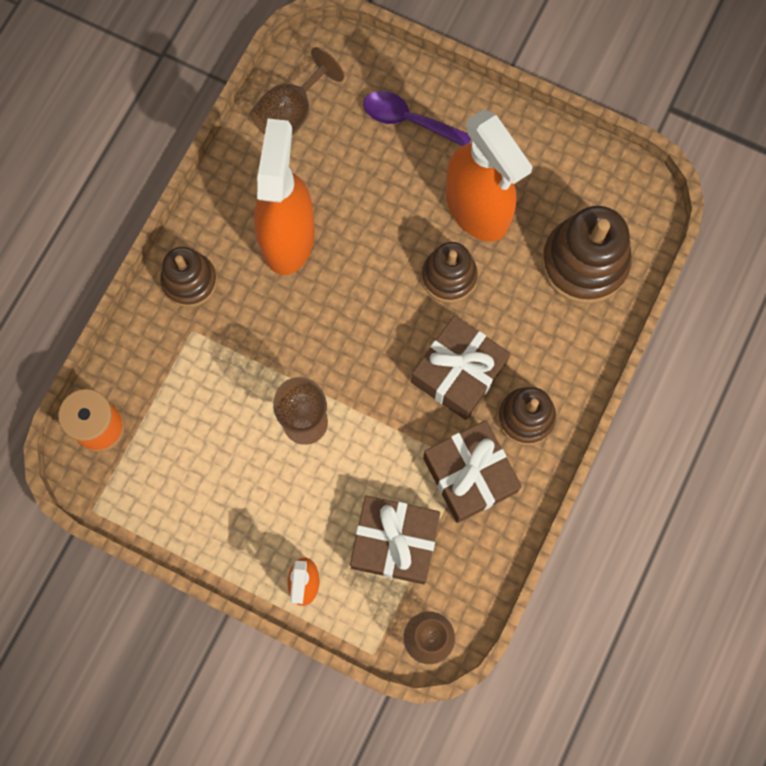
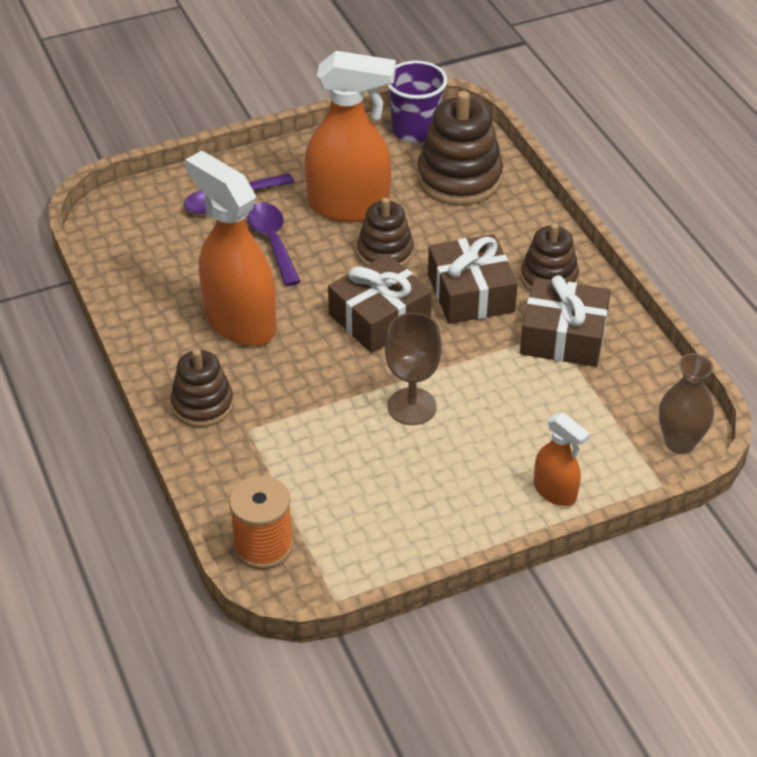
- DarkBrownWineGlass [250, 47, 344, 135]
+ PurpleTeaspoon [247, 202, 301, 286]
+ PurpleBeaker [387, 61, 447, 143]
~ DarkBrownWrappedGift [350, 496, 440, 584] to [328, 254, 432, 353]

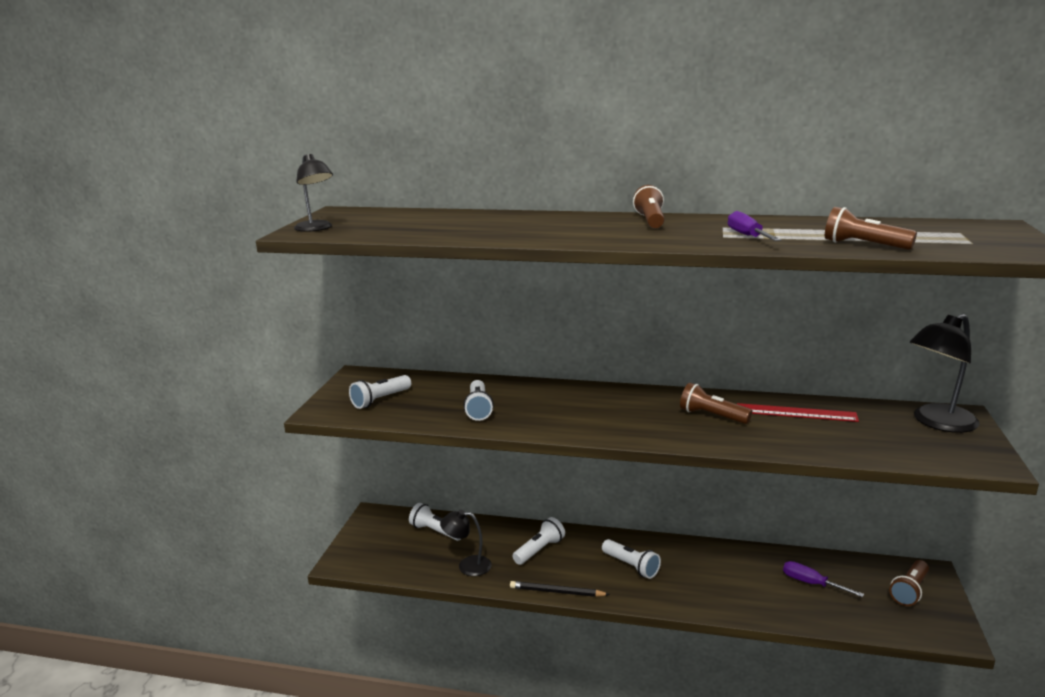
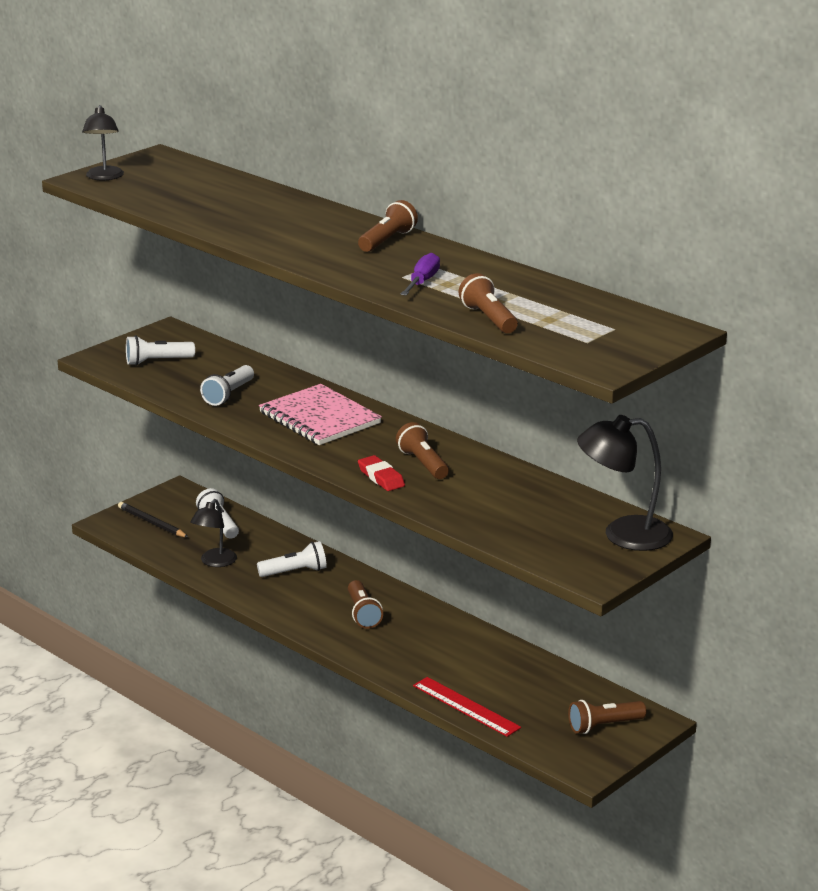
- PurpleHandScrewdriver [783, 561, 864, 597]
+ PinkNotebook [259, 384, 382, 445]
+ RedPencilEraser [358, 455, 405, 491]
~ BlackWoodenPencil [510, 581, 610, 597] to [118, 502, 188, 537]
~ RedStraightedge [737, 403, 859, 422] to [413, 677, 521, 737]
~ PureWhiteFlashlight [602, 539, 661, 579] to DarkBrownFlashlight [348, 580, 383, 629]
~ BlackReadingLamp [440, 510, 492, 576] = [190, 499, 237, 567] 105 degrees counterclockwise

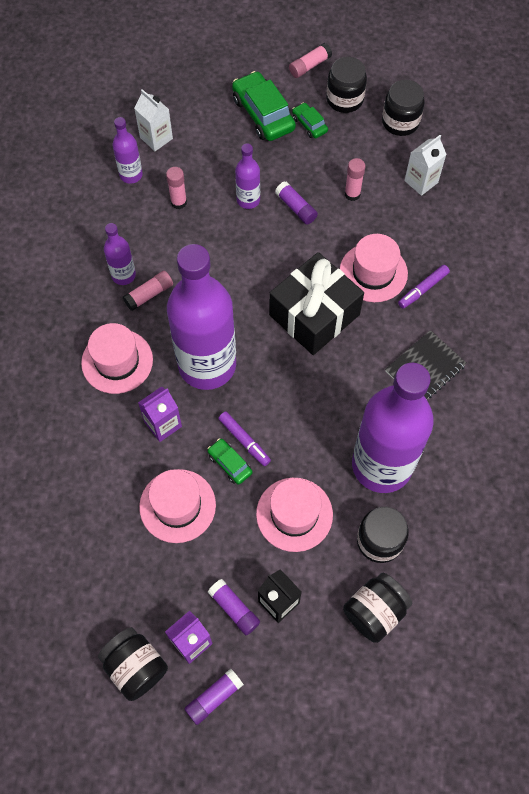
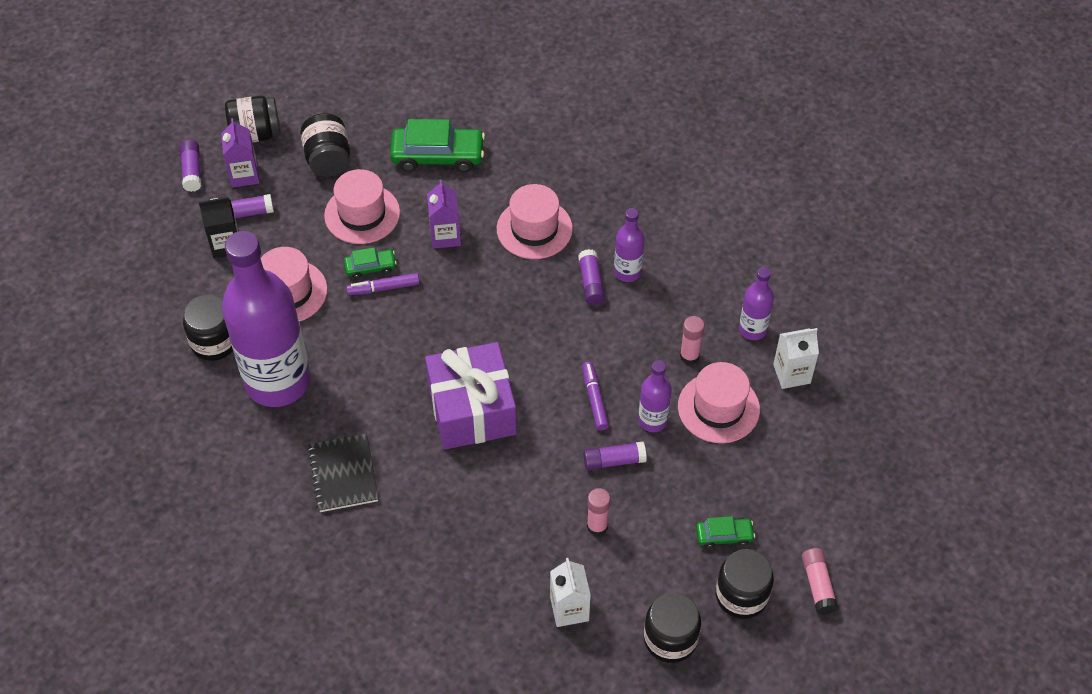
- PurpleBottle [167, 244, 236, 390]
~ LeafGreenCar [232, 71, 296, 141] to [390, 119, 485, 172]
~ PinkHat [340, 234, 408, 302] to [678, 362, 760, 443]
~ BlackJar [343, 573, 412, 643] to [300, 113, 350, 177]
~ PurpleMarker [398, 265, 450, 309] to [582, 362, 609, 430]
~ PinkGlueStick [123, 271, 173, 311] to PurpleGlueStick [578, 249, 605, 305]
~ BlackWrappedGift [269, 252, 364, 355] to PurpleWrappedGift [425, 342, 517, 450]

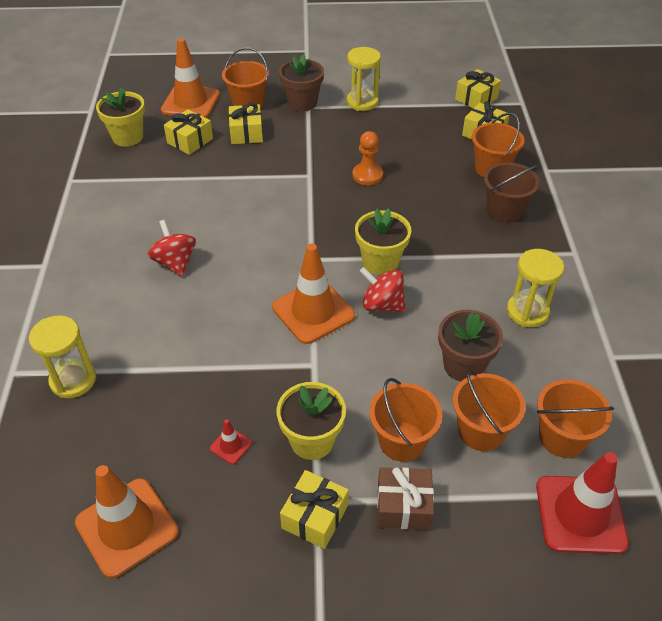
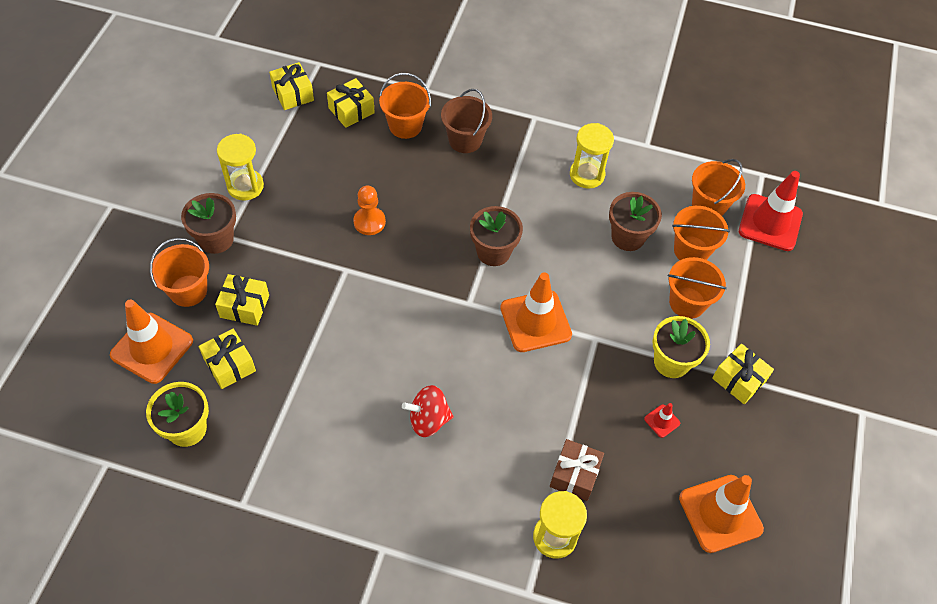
- RedSpinningTop [359, 267, 406, 313]
~ DarkBrownWrappedGift [377, 467, 434, 530] to [550, 439, 604, 501]
~ BrightYellowFlowerPot [355, 208, 411, 275] to DarkBrownFlowerPot [470, 206, 523, 266]

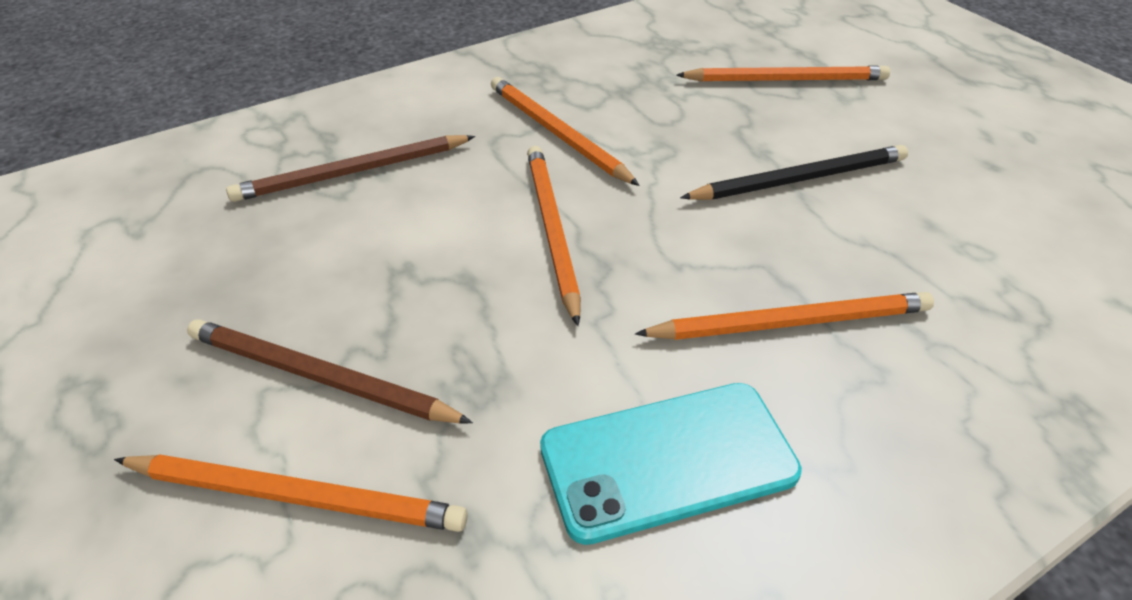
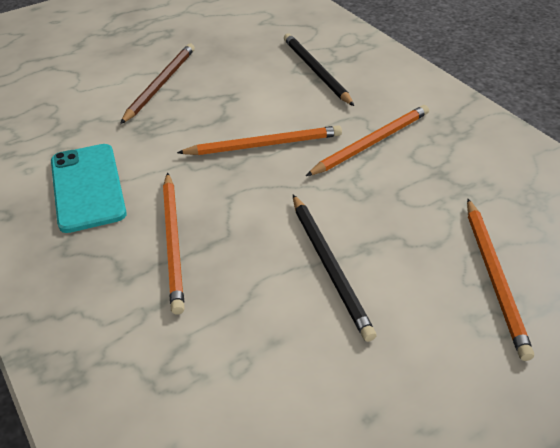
- OrangeColouredWoodenPencil [114, 454, 468, 532]
~ DarkBrownWoodenPencil [226, 135, 475, 202] to BlackWoodenPencil [284, 33, 354, 106]

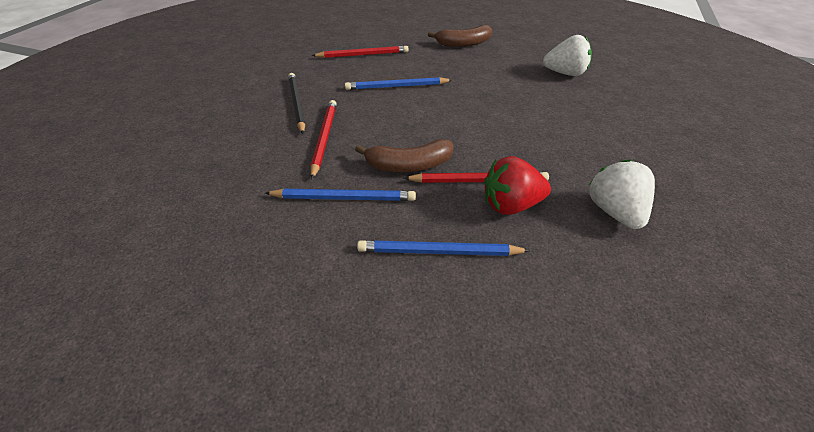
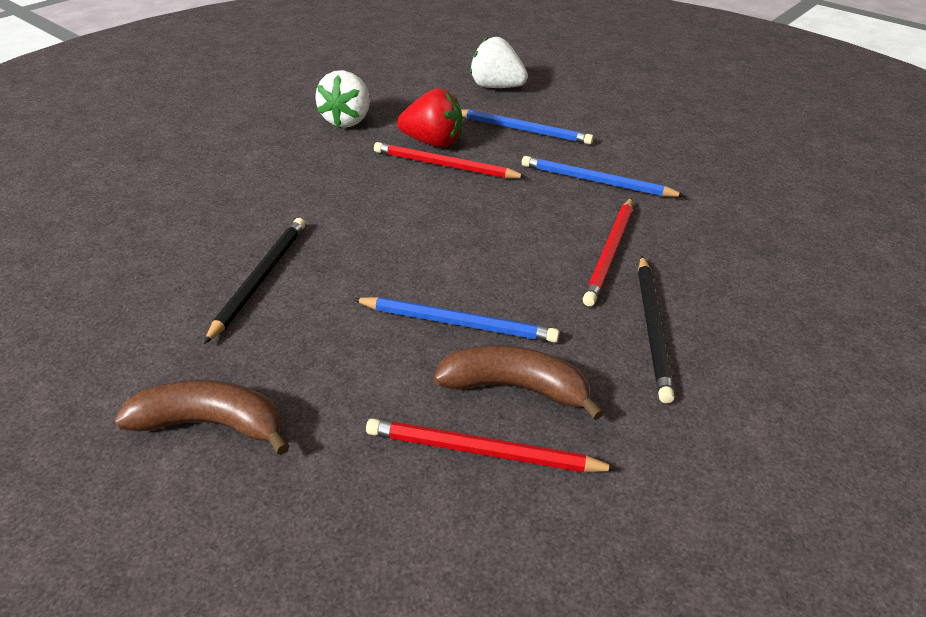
+ BlackWoodenPencil [204, 218, 305, 344]
~ DarkBrownToyBanana [355, 139, 454, 172] to [434, 345, 604, 420]
~ PureWhiteBerry [543, 35, 592, 76] to [470, 37, 528, 88]

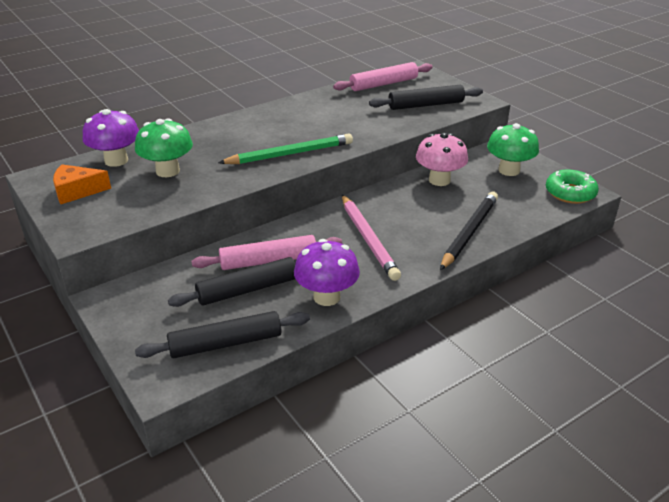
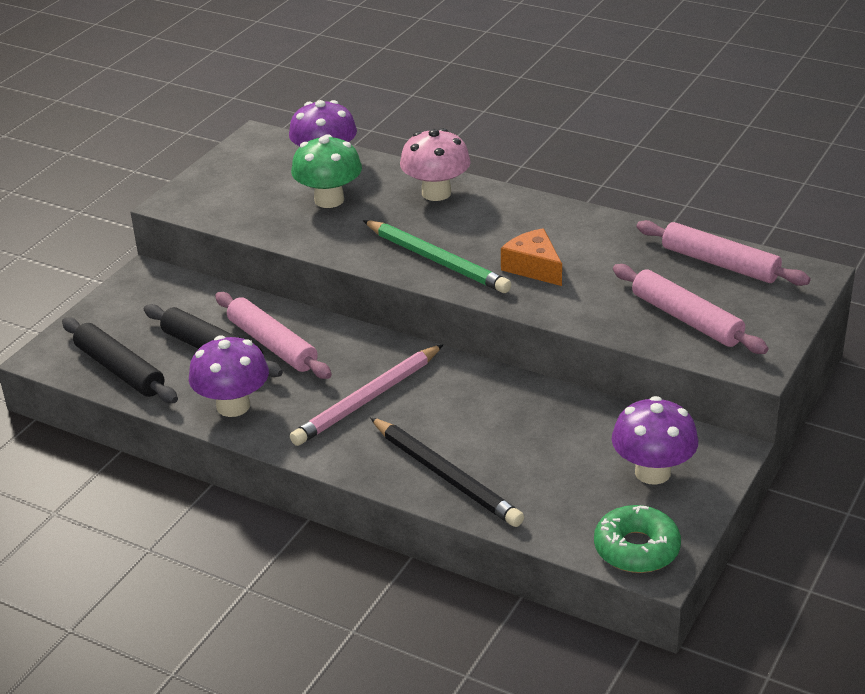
~ OrangeColouredCheese [53, 164, 111, 204] to [501, 228, 562, 286]
~ PinkToadstool [416, 133, 468, 186] to [400, 128, 471, 201]
~ BlackPastryRoller [369, 85, 483, 110] to PinkPastryRoller [613, 264, 768, 354]
~ LeafGreenToadstool [487, 123, 539, 176] to PurpleToadstool [612, 396, 698, 485]
~ BlackWoodenPencil [440, 192, 498, 270] = [370, 417, 524, 527] 45 degrees clockwise

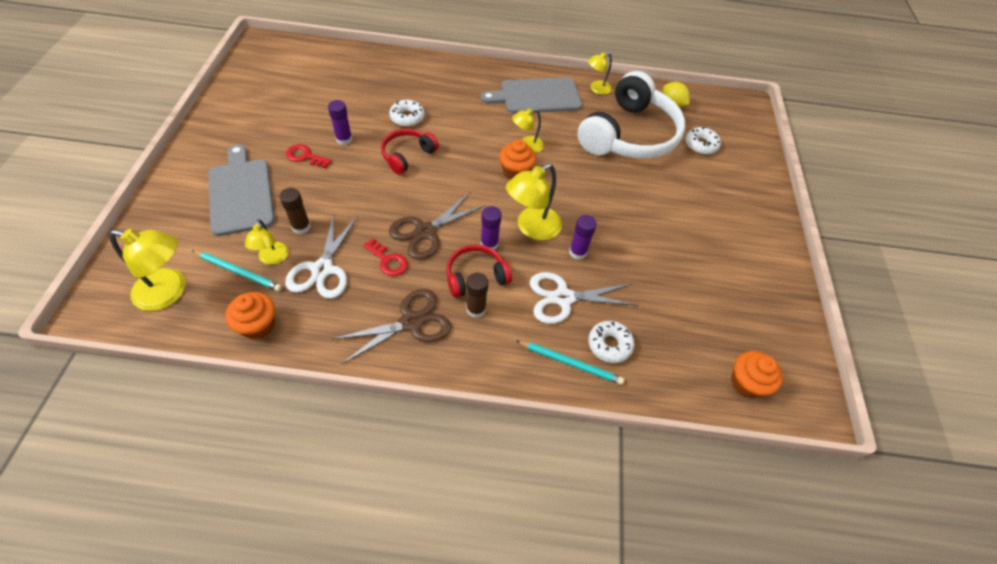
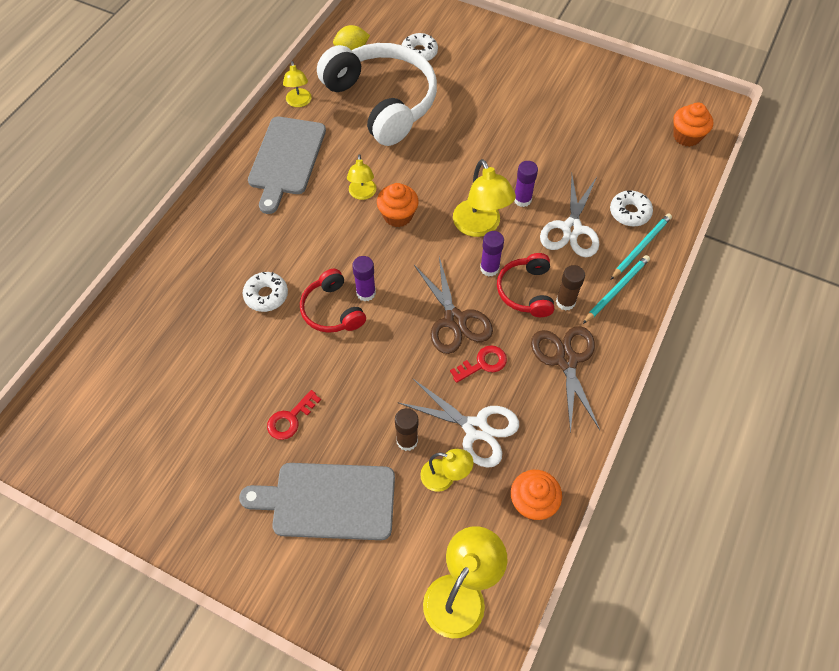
~ TurquoiseWoodenPencil [192, 250, 282, 291] to [583, 255, 650, 324]
~ PurpleGlueStick [328, 100, 352, 145] to [352, 256, 376, 302]

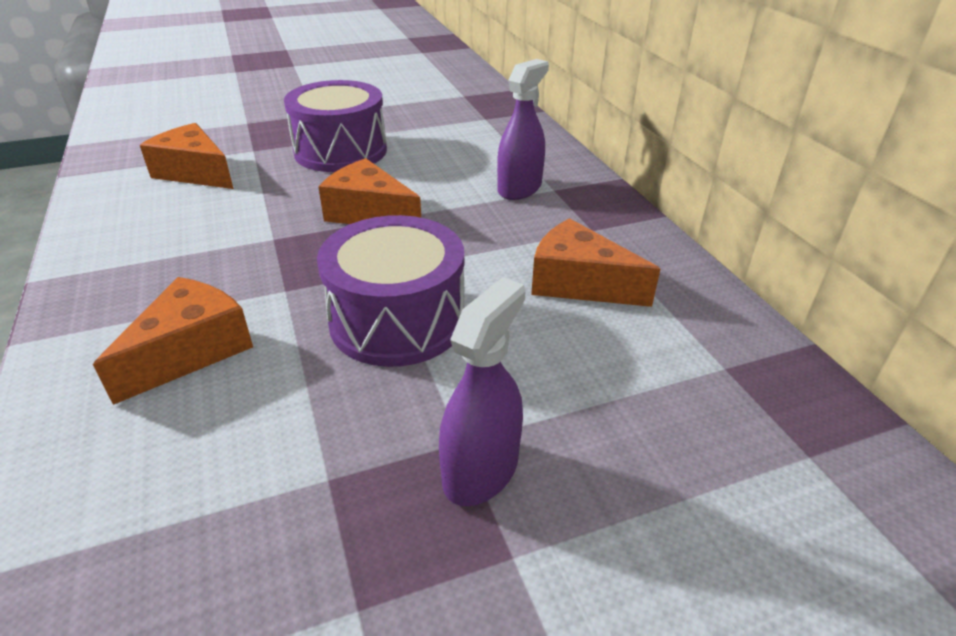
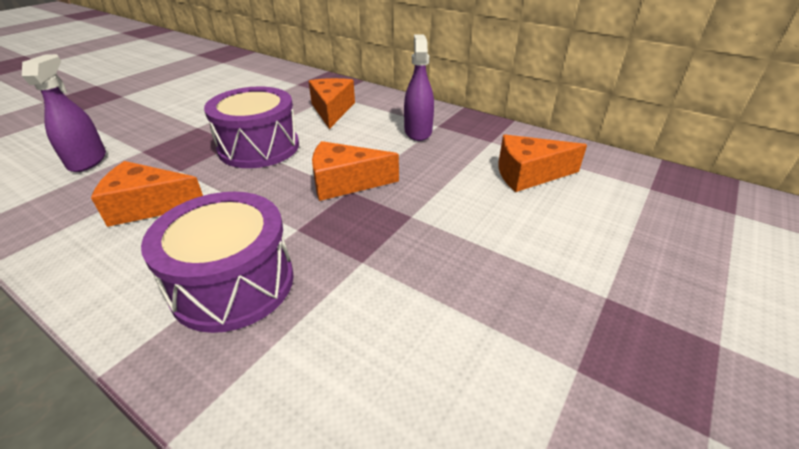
~ OrangeColouredCheese [93, 277, 253, 405] to [309, 78, 355, 129]
~ PurpleToyDrum [317, 215, 464, 367] to [141, 192, 294, 333]
~ PurpleSprayBottle [439, 277, 526, 506] to [22, 54, 106, 172]

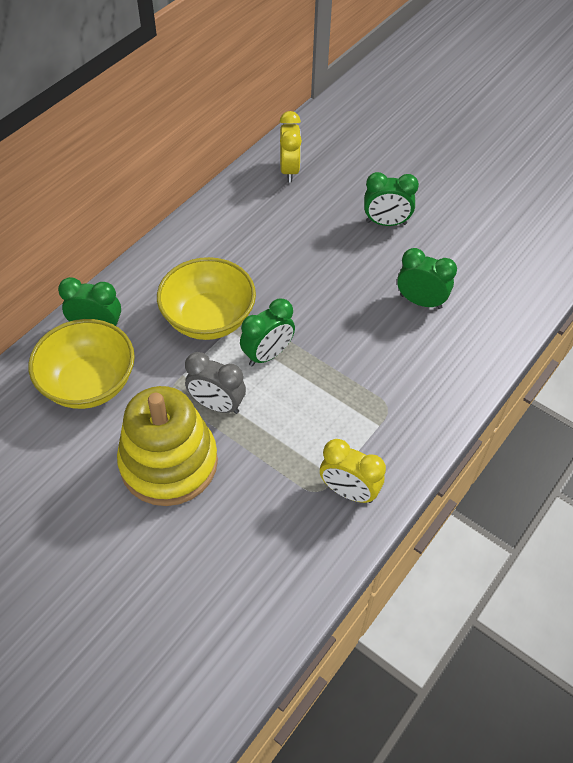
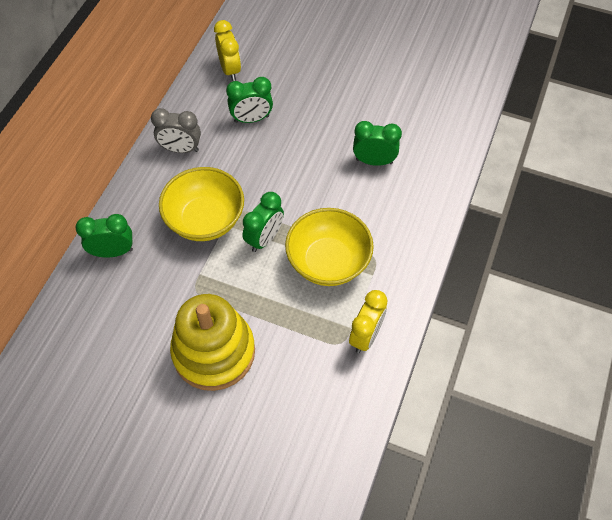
~ BrightYellowServingBowl [29, 319, 135, 409] to [285, 208, 374, 286]
~ AshGreyClock [185, 352, 246, 414] to [151, 108, 201, 153]
~ LeafGreenClock [364, 172, 419, 226] to [226, 77, 273, 123]
~ BrightYellowClock [320, 439, 386, 503] = [349, 290, 388, 353] 75 degrees counterclockwise

